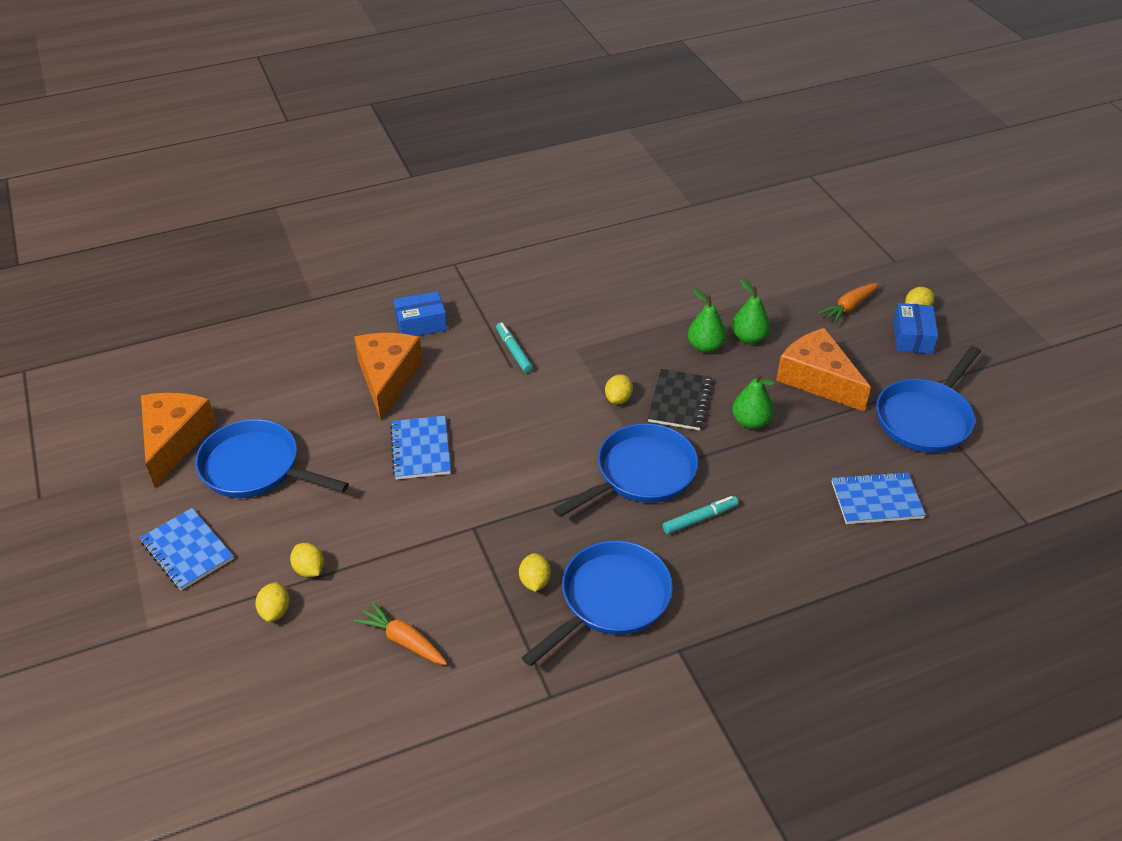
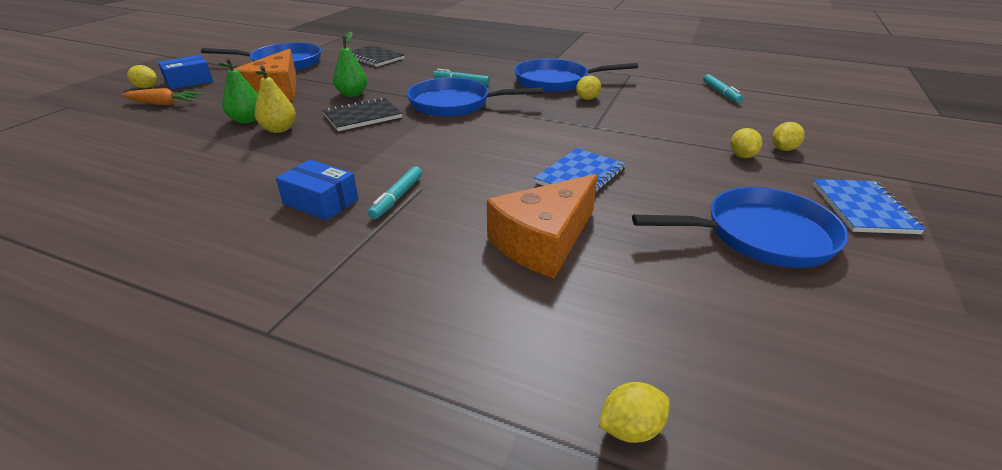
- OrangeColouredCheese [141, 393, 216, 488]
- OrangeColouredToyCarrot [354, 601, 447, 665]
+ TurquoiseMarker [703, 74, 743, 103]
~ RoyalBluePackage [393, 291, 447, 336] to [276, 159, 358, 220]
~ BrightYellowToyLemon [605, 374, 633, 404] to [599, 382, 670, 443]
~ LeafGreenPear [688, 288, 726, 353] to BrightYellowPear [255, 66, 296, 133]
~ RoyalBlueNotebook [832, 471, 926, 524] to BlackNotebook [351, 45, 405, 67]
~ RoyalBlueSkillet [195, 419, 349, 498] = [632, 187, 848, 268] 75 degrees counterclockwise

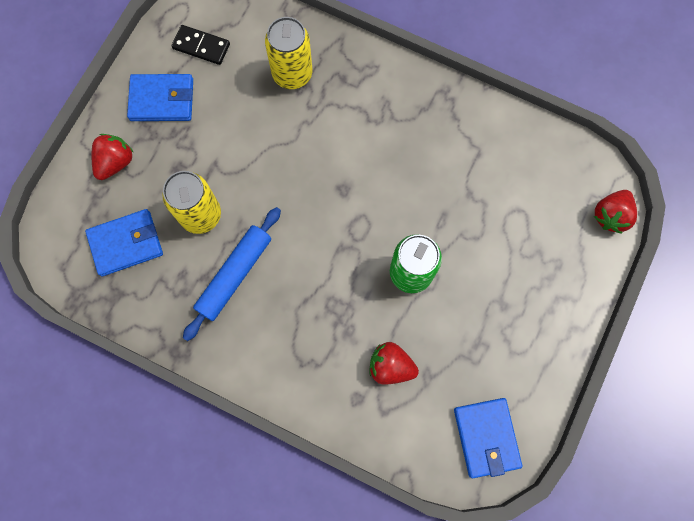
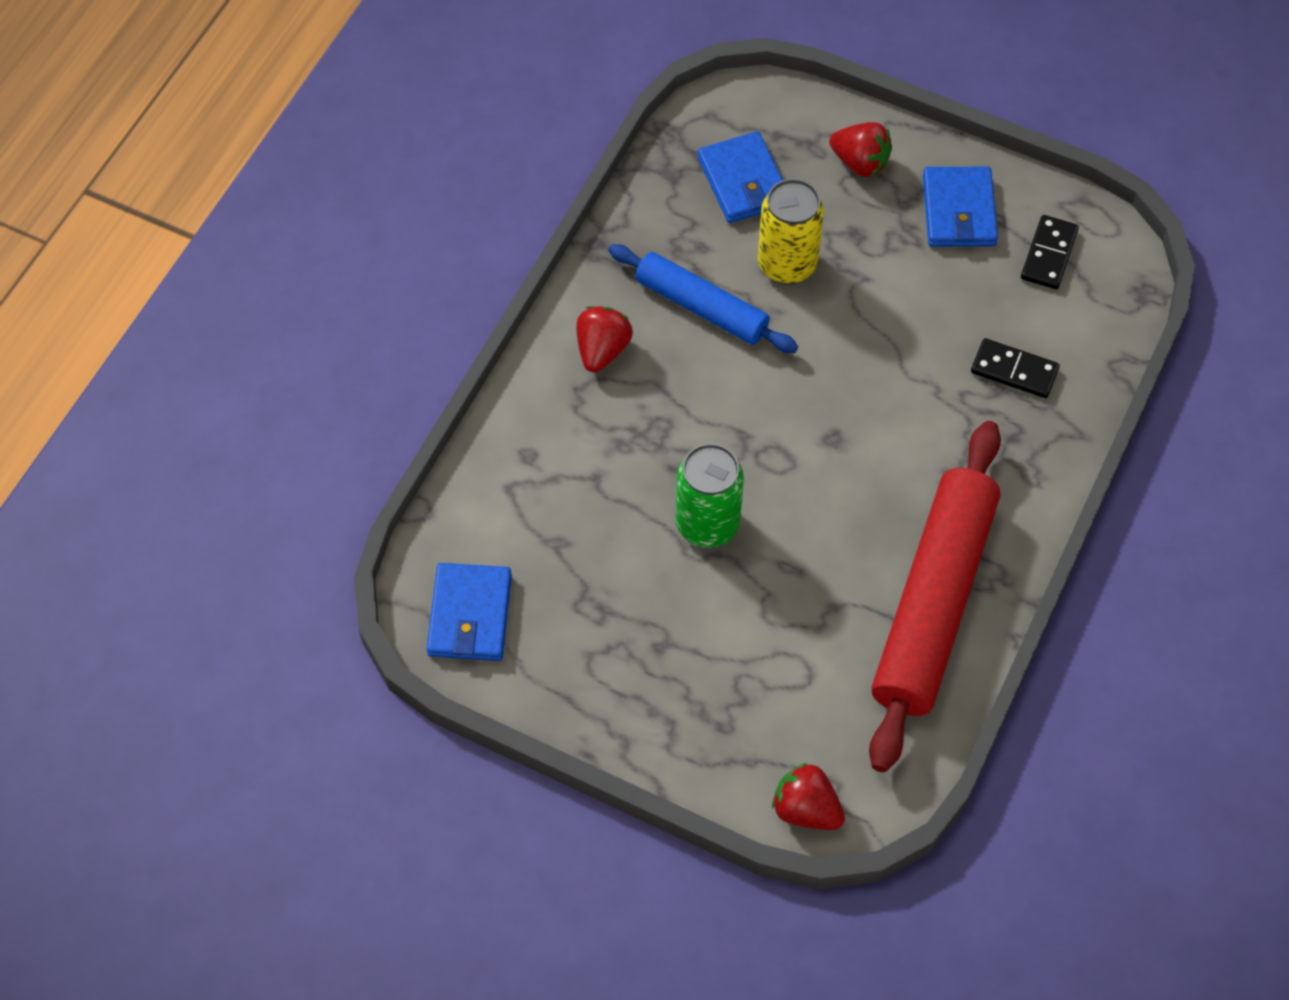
+ RedPastryRoller [869, 421, 1001, 772]
~ RedBerry [369, 342, 419, 385] to [576, 306, 633, 372]
~ BrightYellowCan [265, 17, 313, 89] to BlackDominoTile [971, 338, 1060, 398]
~ RoyalBlueWallet [454, 398, 522, 478] = [427, 563, 512, 661] 75 degrees counterclockwise

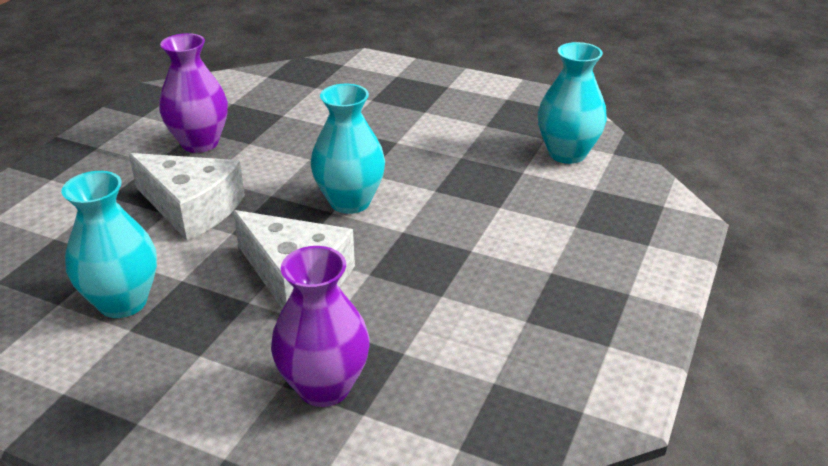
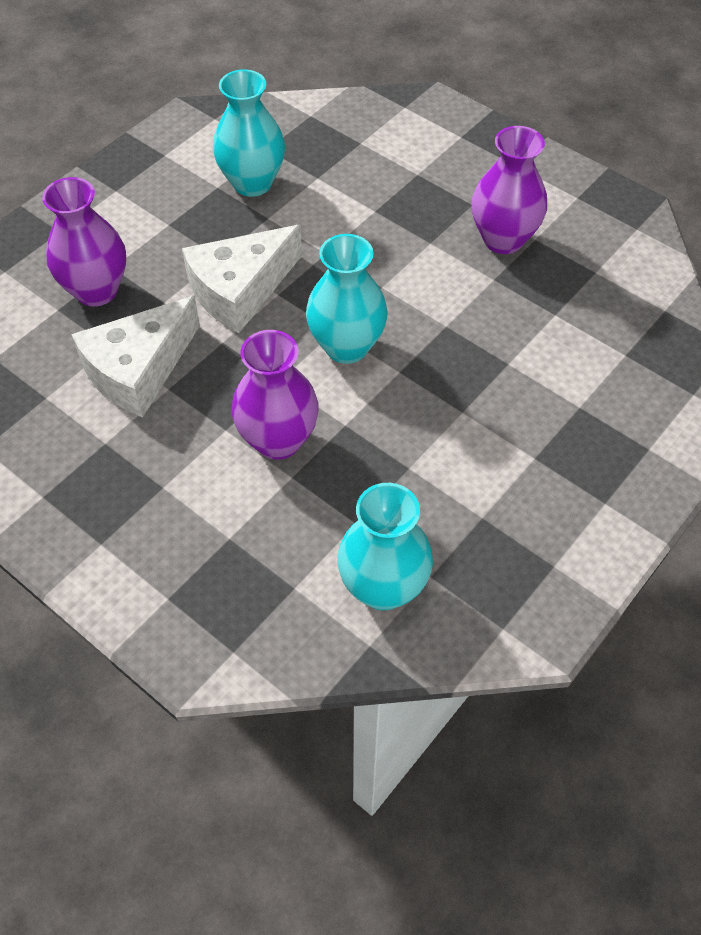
+ PurpleFlowerVase [232, 330, 319, 460]
~ PureWhiteCheese [129, 153, 245, 241] to [71, 296, 200, 418]

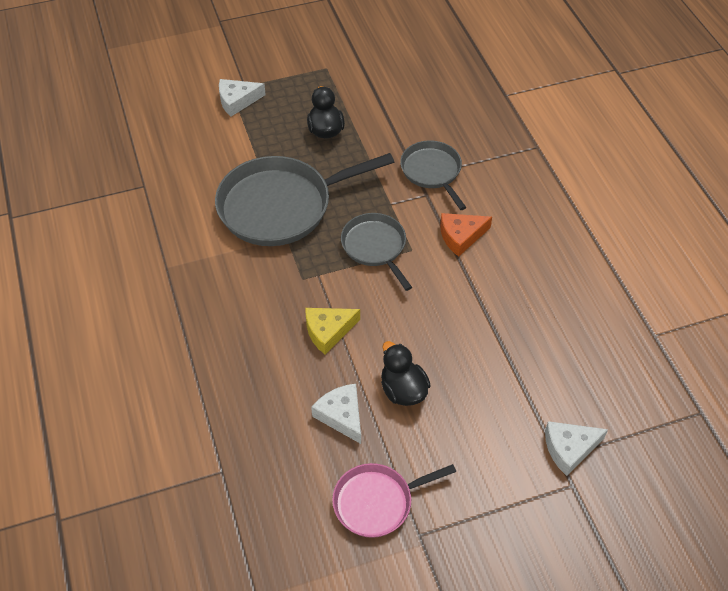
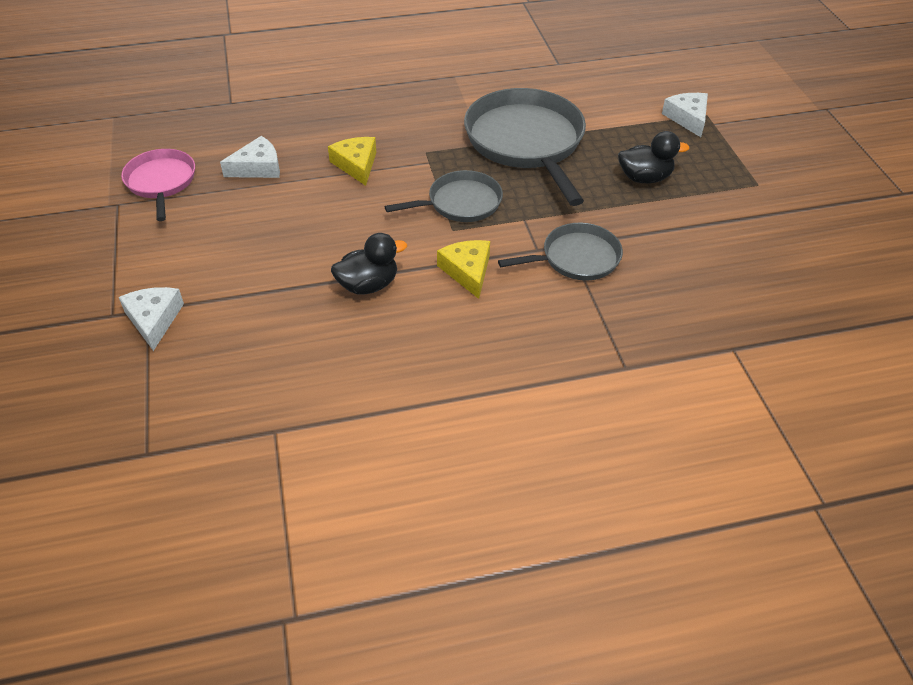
~ BlackDuck [381, 341, 431, 406] to [331, 233, 407, 294]
~ OrangeColouredCheese [440, 213, 492, 257] to BrightYellowCheese [437, 240, 490, 299]

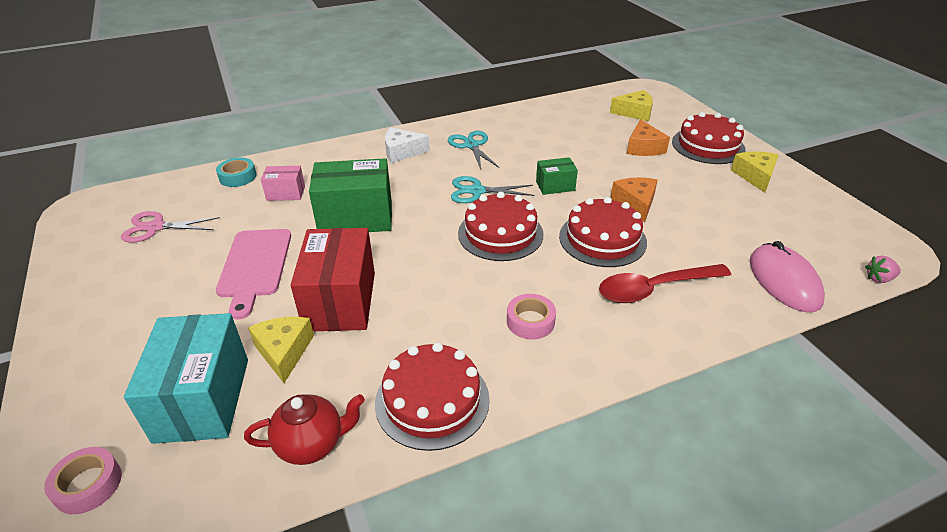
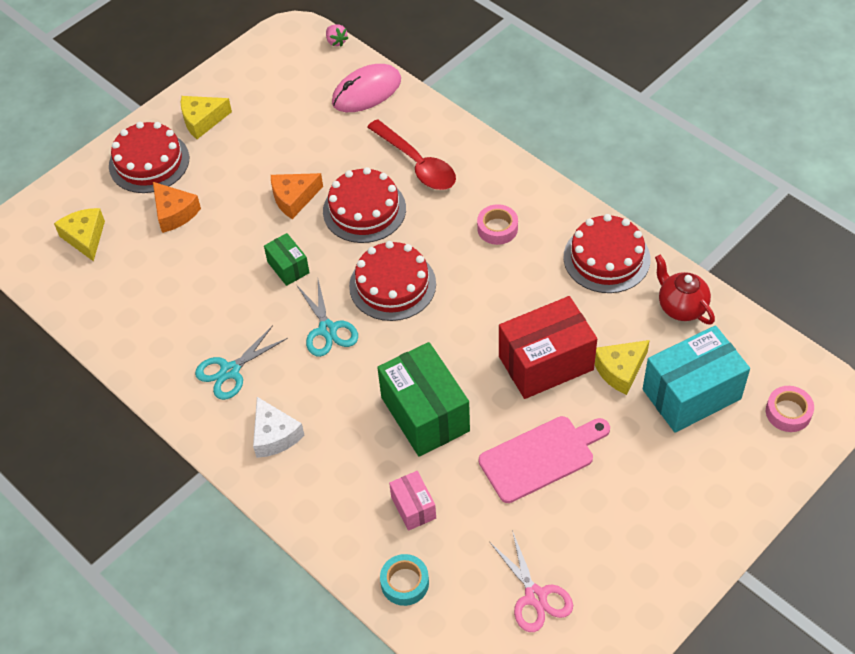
~ OrangeColouredCheese [627, 119, 670, 156] = [153, 182, 201, 233] 75 degrees clockwise

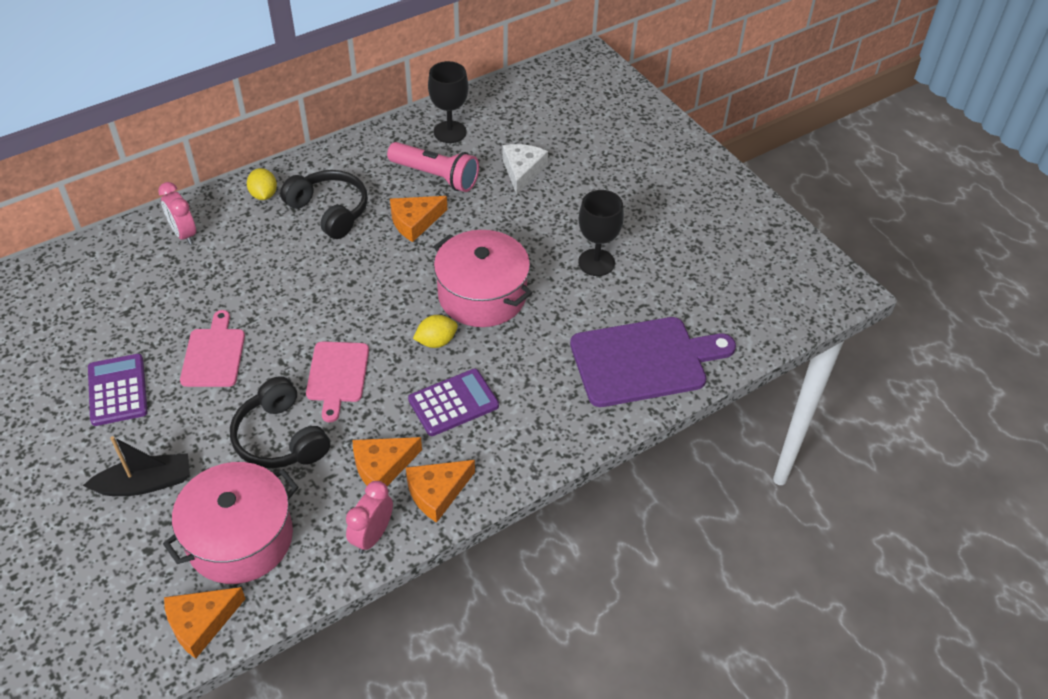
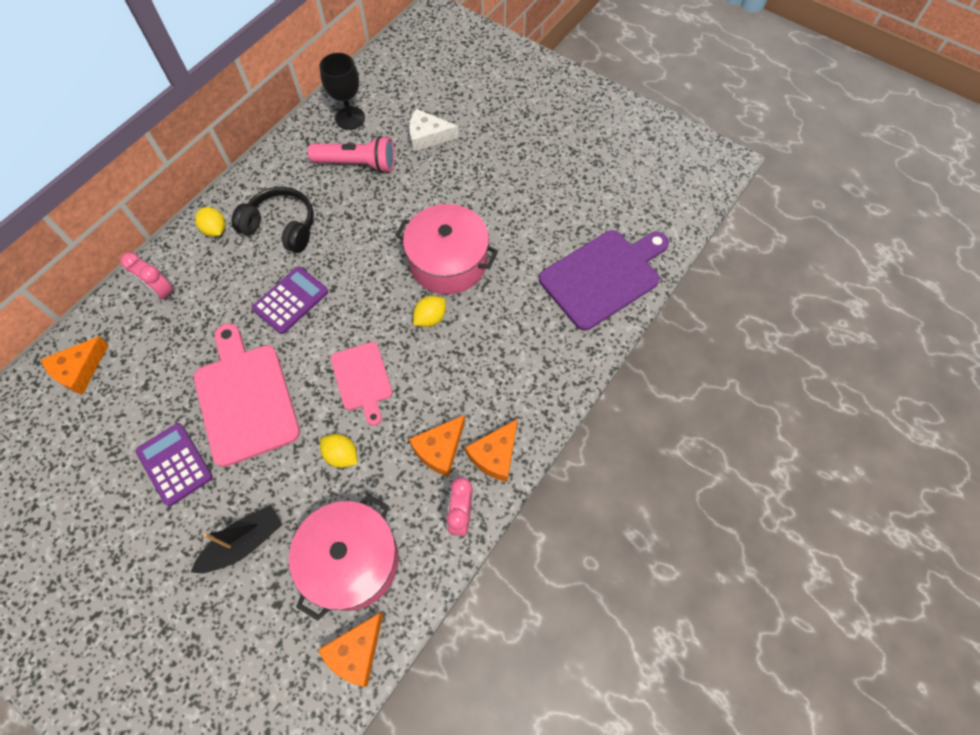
- BlackWineGlass [578, 190, 624, 276]
~ OrangeColouredCheese [390, 196, 447, 242] to [41, 336, 109, 395]
~ PurpleCalculator [408, 369, 499, 436] to [252, 266, 328, 334]
~ BlackOverEarHeadphones [230, 376, 330, 468] to BrightYellowToyLemon [320, 434, 357, 468]
~ PureWhiteCheese [502, 144, 548, 195] = [409, 109, 459, 151] 75 degrees counterclockwise
~ PinkChoppingBoard [180, 310, 245, 387] = [194, 323, 300, 467] x1.69

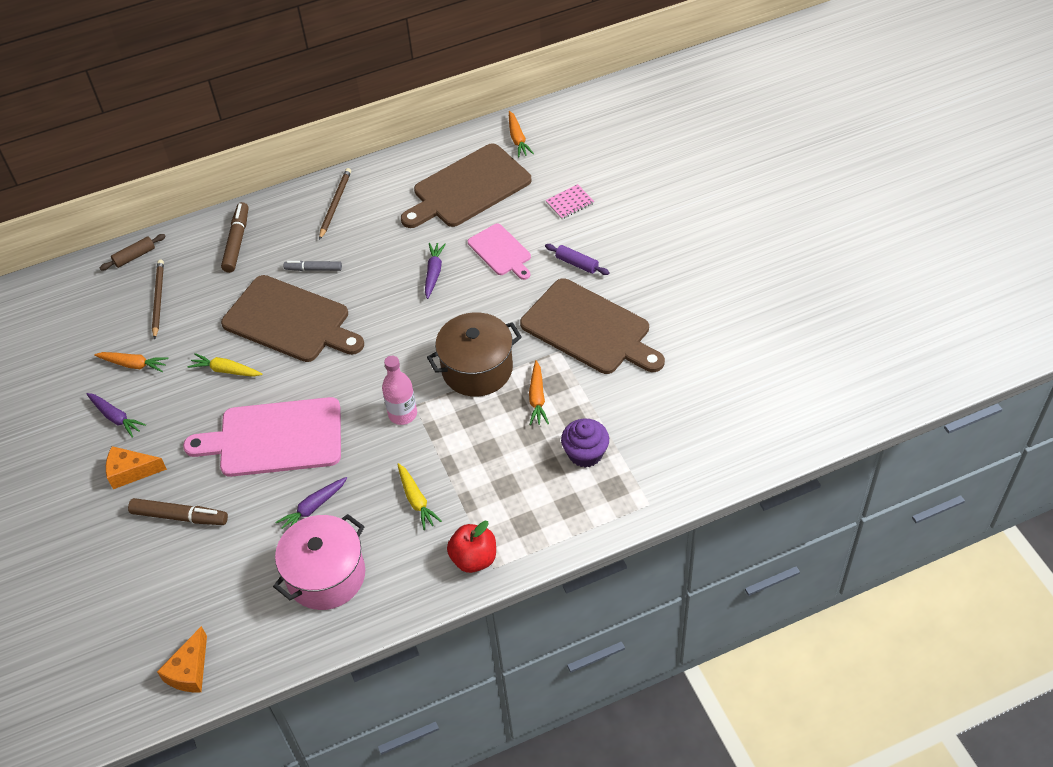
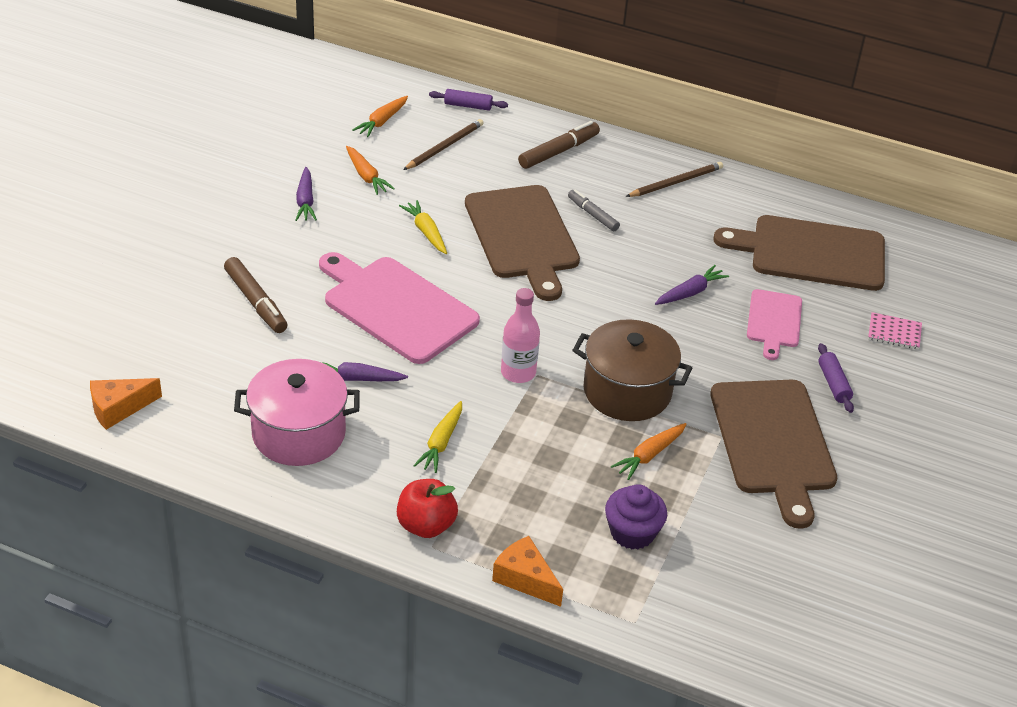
~ OrangeColouredCheese [106, 446, 167, 489] to [492, 536, 563, 607]
~ OrangeColouredToyCarrot [509, 111, 534, 158] to [352, 96, 408, 137]
~ DarkBrownPastryRoller [100, 234, 166, 270] to PurplePastryRoller [429, 89, 508, 111]

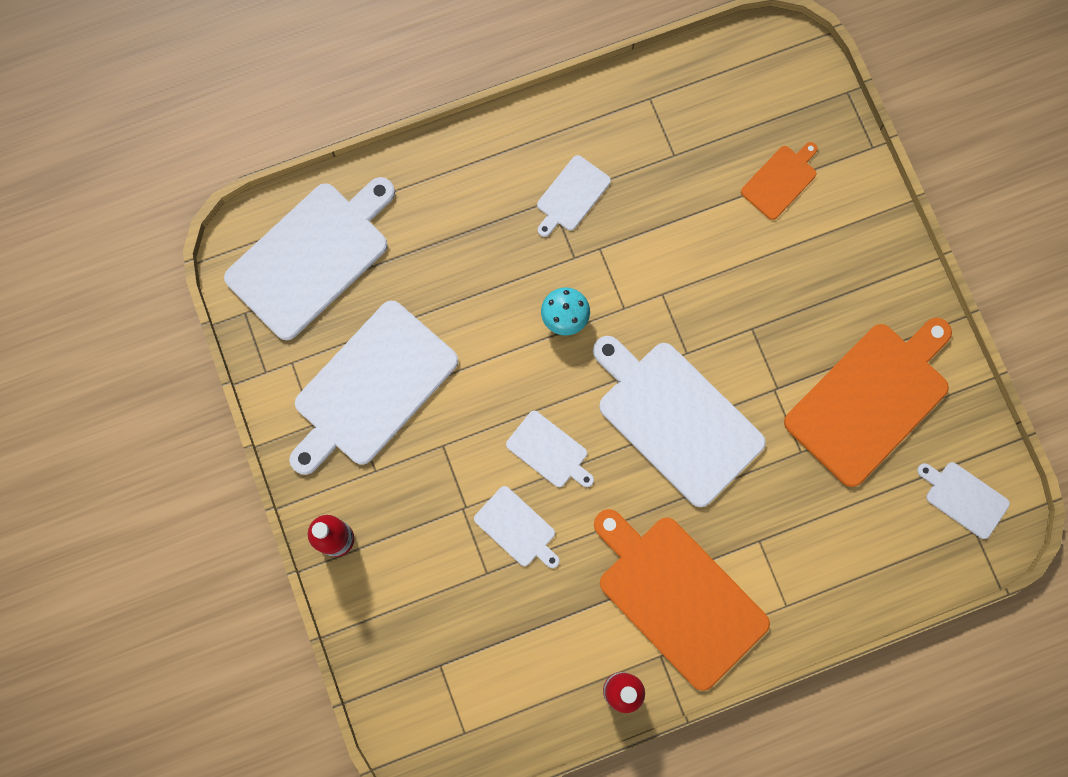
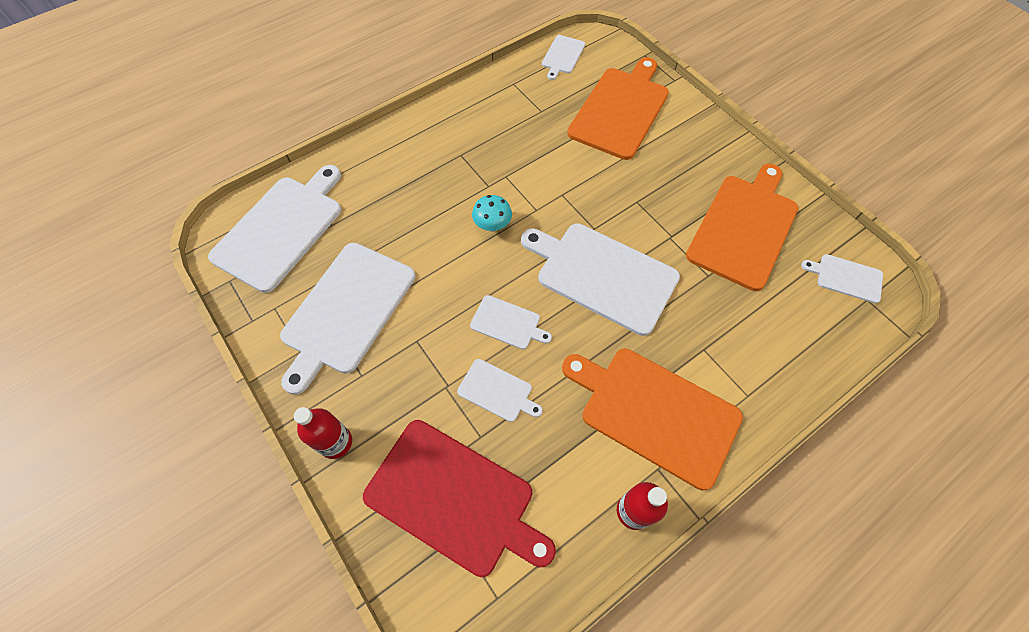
+ RedChoppingBoard [363, 420, 556, 577]
~ PureWhiteChoppingBoard [537, 155, 611, 237] to [542, 35, 585, 80]
~ OrangeColouredChoppingBoard [741, 142, 818, 220] = [567, 57, 669, 160] x2.08

